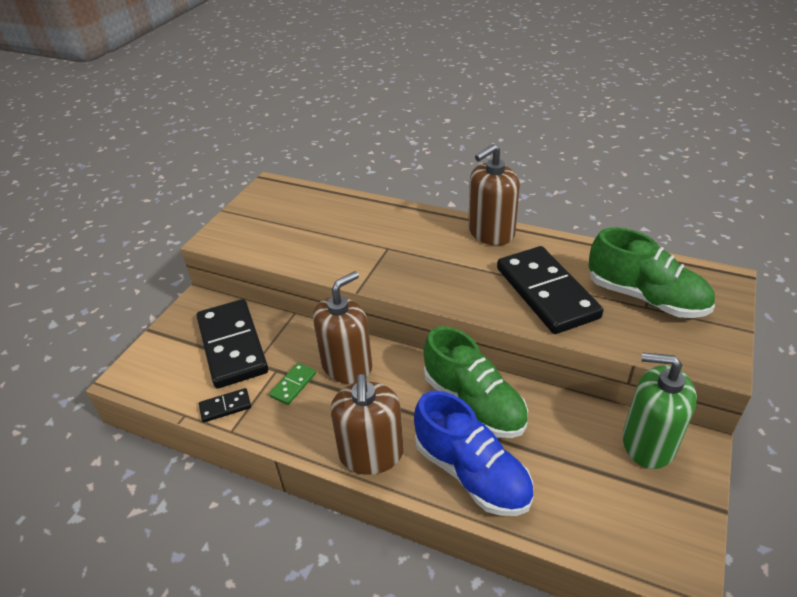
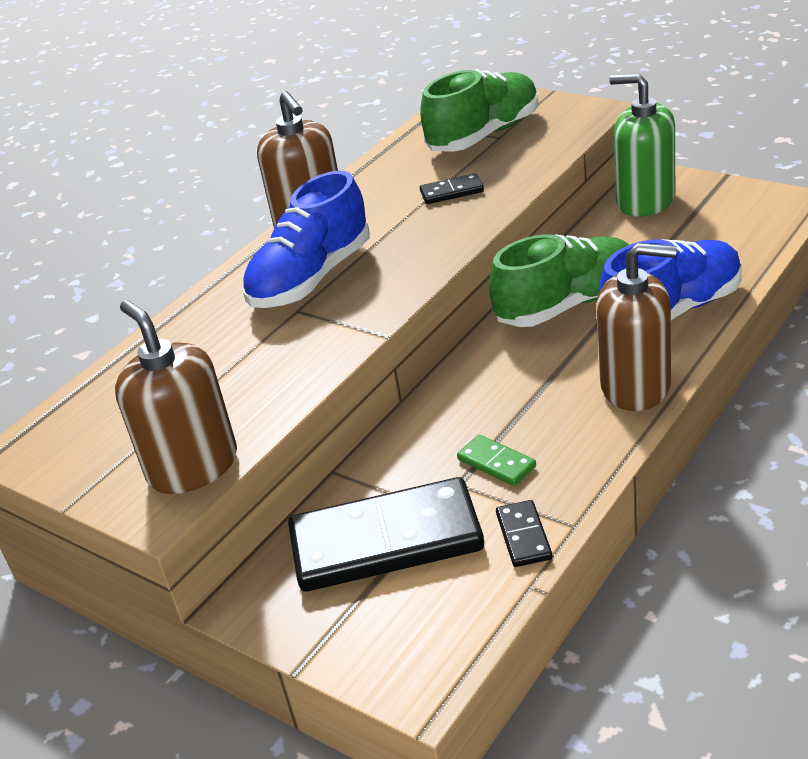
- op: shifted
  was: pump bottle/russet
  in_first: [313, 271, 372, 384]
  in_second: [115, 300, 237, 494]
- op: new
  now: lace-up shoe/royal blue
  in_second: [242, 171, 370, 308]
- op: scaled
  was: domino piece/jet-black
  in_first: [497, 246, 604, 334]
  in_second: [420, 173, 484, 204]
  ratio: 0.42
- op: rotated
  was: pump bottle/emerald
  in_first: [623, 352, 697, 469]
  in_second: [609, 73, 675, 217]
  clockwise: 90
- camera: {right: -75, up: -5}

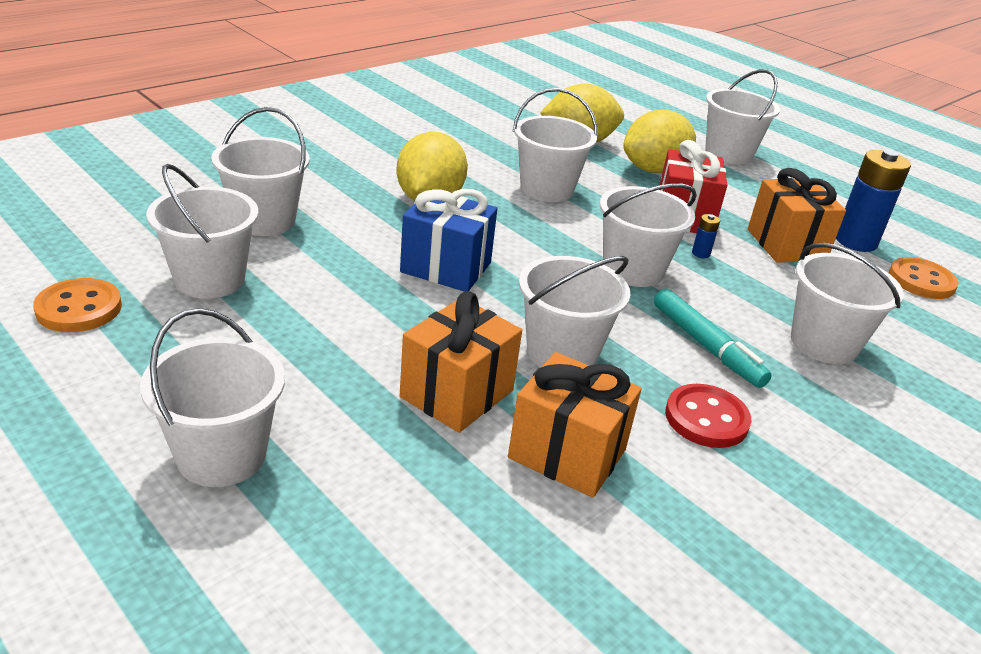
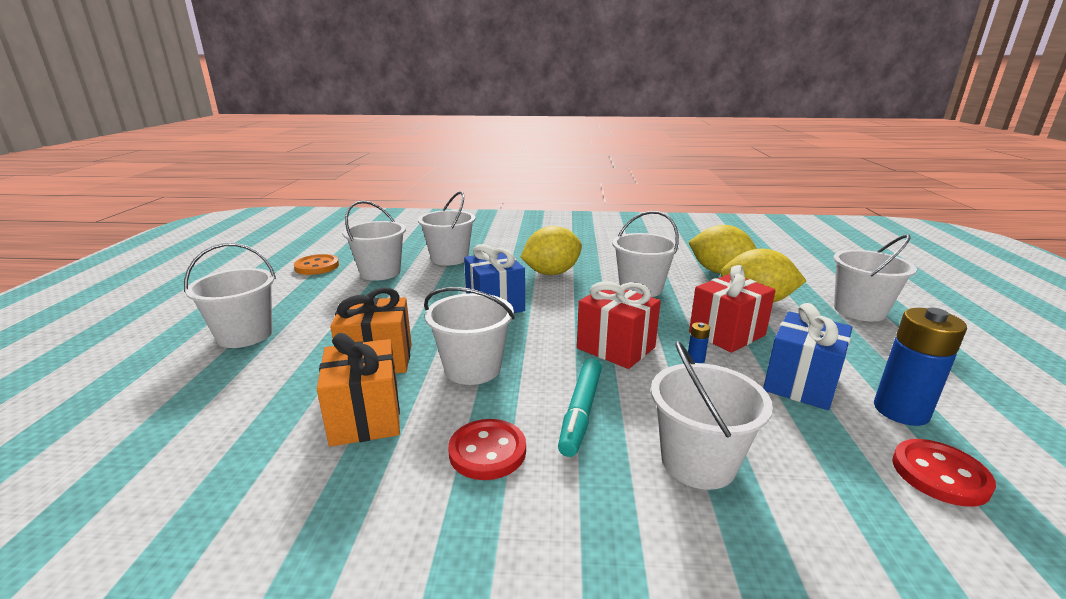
- op: swapped
  was: pail/snow-white
  now: wrapped gift/red
  in_first: [600, 184, 697, 287]
  in_second: [577, 281, 661, 369]
- op: repainted
  was: wrapped gift/orange-coloured
  now: wrapped gift/royal blue
  in_first: [748, 168, 846, 263]
  in_second: [763, 303, 852, 410]
- op: repainted
  was: shirt button/orange-coloured
  now: shirt button/red
  in_first: [889, 257, 959, 299]
  in_second: [892, 439, 996, 507]
- camera: {right: 50, up: -10}

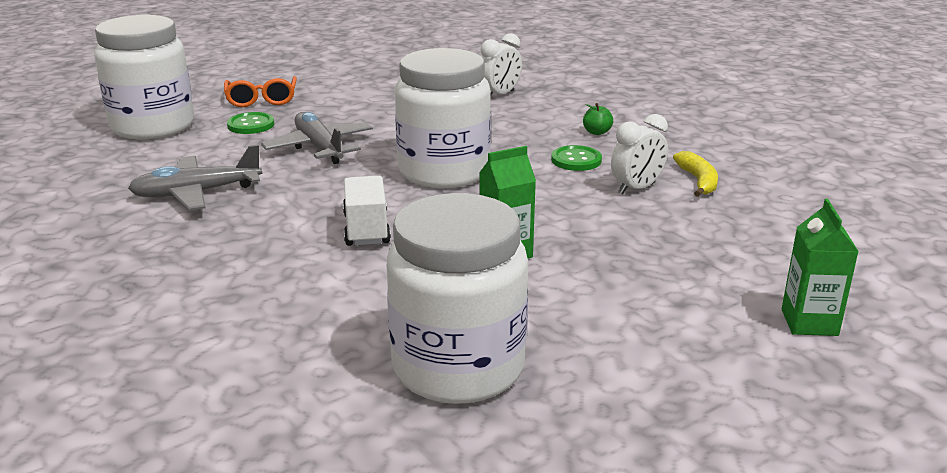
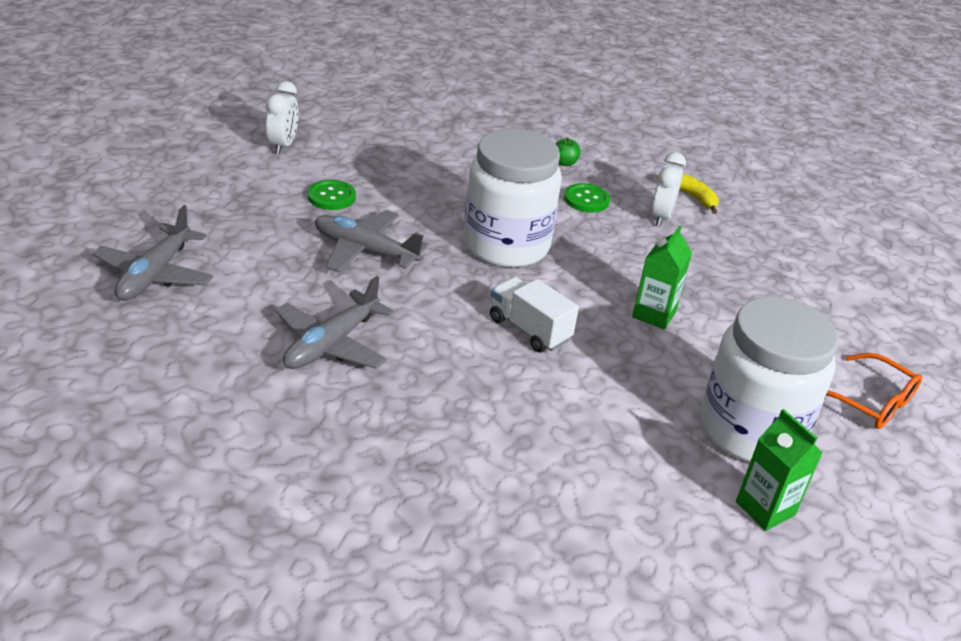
- op: swapped
  was: jar/snow-white
  now: aeroplane/grey
  in_first: [94, 15, 194, 139]
  in_second: [92, 205, 214, 301]
- op: shifted
  was: bedside clock/snow-white
  in_first: [481, 33, 522, 97]
  in_second: [266, 81, 299, 154]
- op: shifted
  was: shirt button/emerald
  in_first: [227, 112, 274, 134]
  in_second: [308, 180, 356, 210]
- op: shifted
  was: juice carton/emerald
  in_first: [782, 199, 859, 336]
  in_second: [736, 409, 822, 531]
- op: shifted
  was: glasses/orange-coloured
  in_first: [224, 76, 297, 107]
  in_second: [826, 353, 922, 429]
- camera: {right: -40, up: 10}

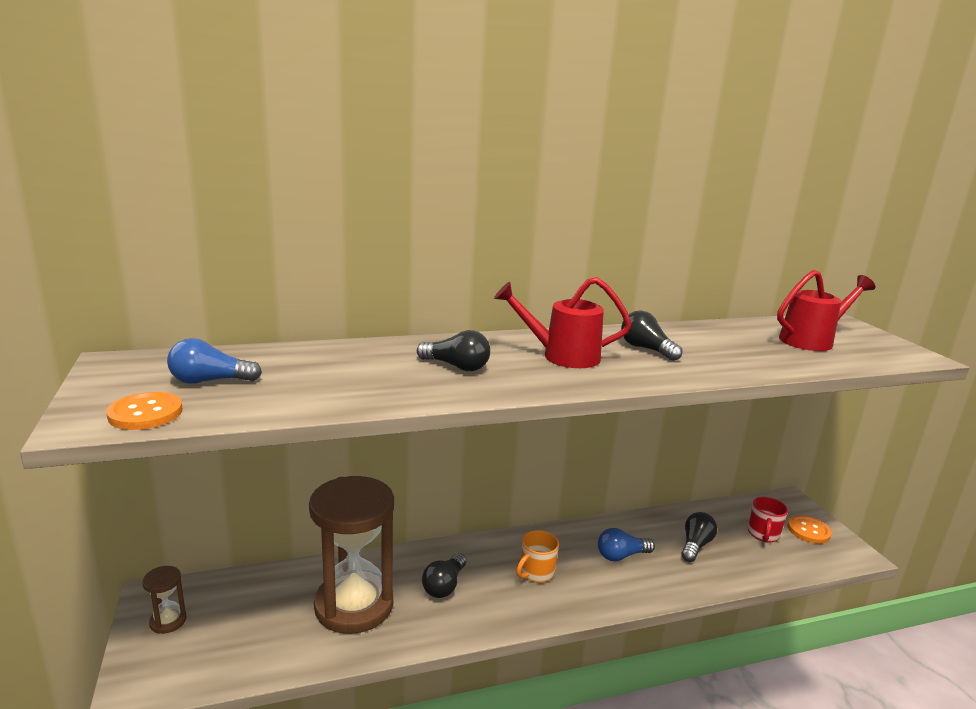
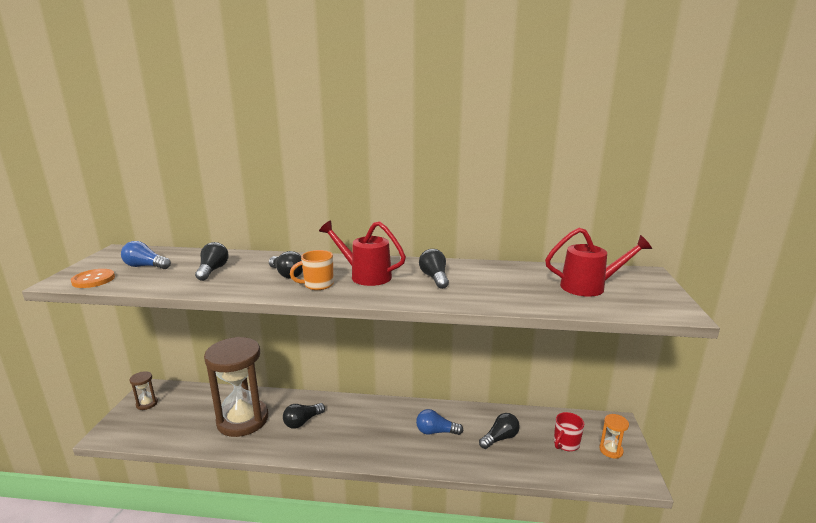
- op: new
  now: lightbulb/jet-black
  in_second: [195, 242, 229, 281]
- op: shifted
  was: tea mug/orange-coloured
  in_first: [516, 530, 559, 583]
  in_second: [290, 250, 334, 290]
- op: swapped
  was: shirt button/orange-coloured
  now: hourglass/orange-coloured
  in_first: [787, 515, 832, 544]
  in_second: [599, 414, 629, 459]
- camera: {right: 25, up: 0}

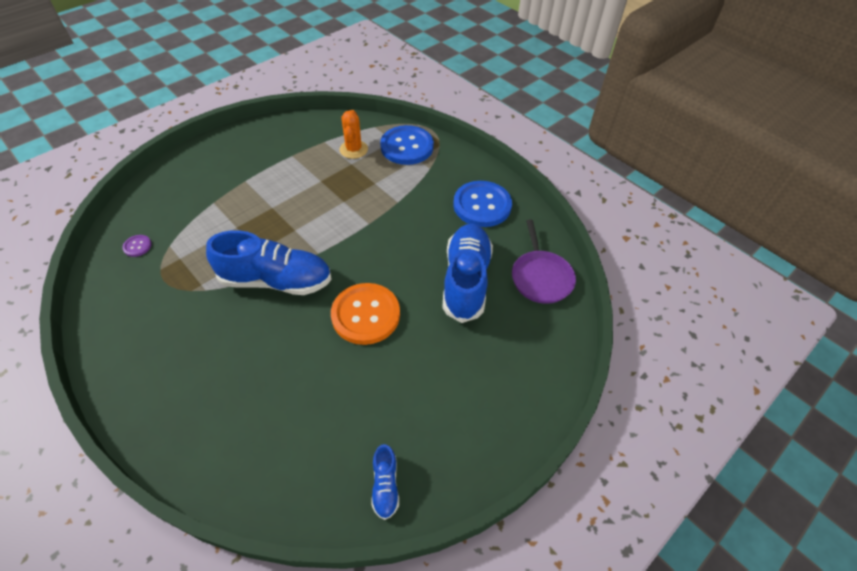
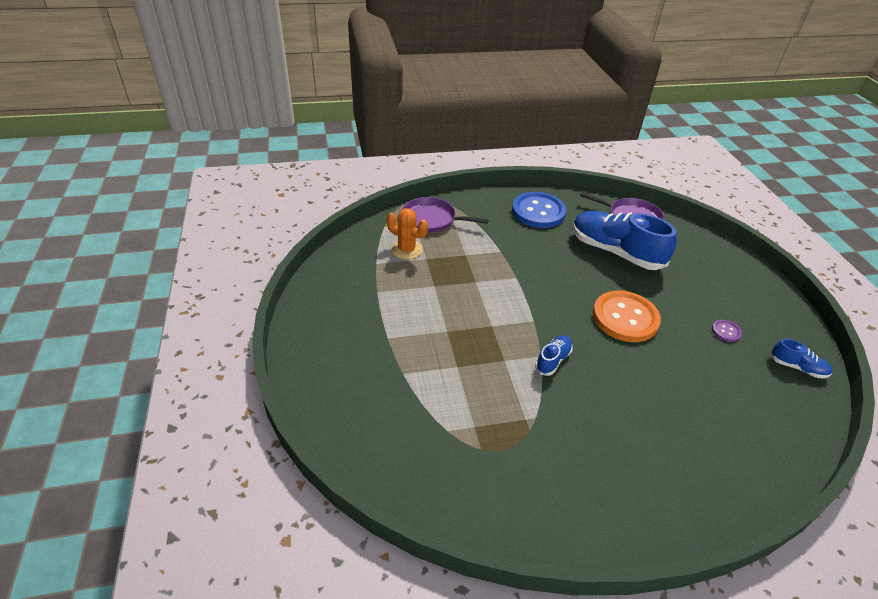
- op: swapped
  was: shirt button/royal blue
  now: skillet/purple
  in_first: [380, 125, 434, 165]
  in_second: [403, 197, 489, 232]
- op: scaled
  was: lace-up shoe/royal blue
  in_first: [206, 230, 332, 295]
  in_second: [535, 335, 573, 376]
  ratio: 0.45
- op: shifted
  was: shirt button/purple
  in_first: [122, 235, 152, 257]
  in_second: [712, 320, 742, 342]
- camera: {right: -60, up: -10}

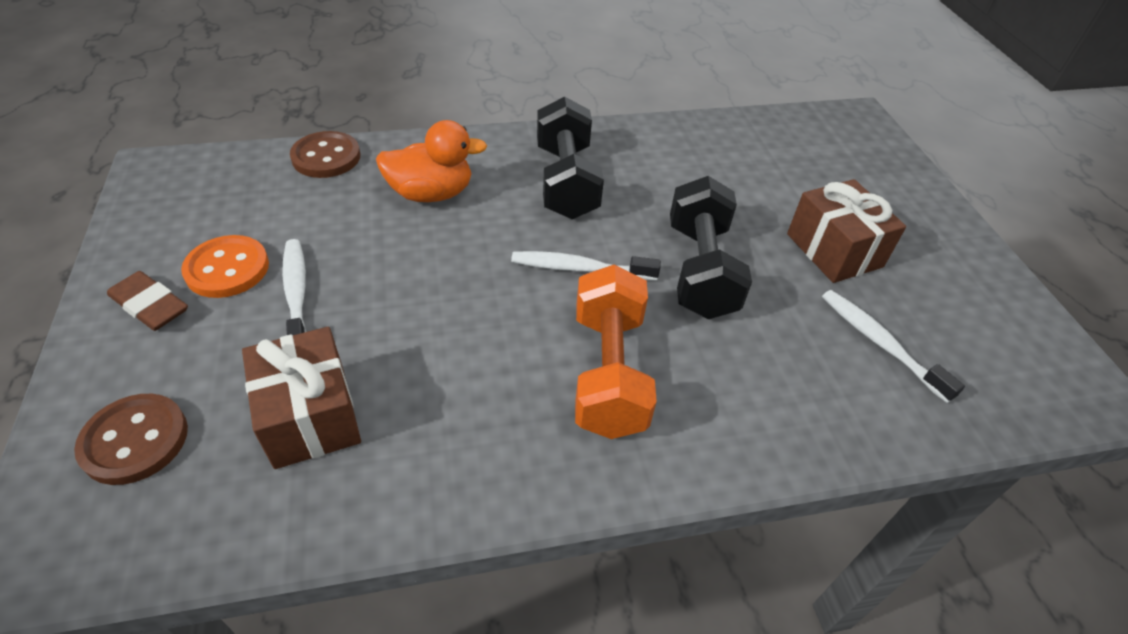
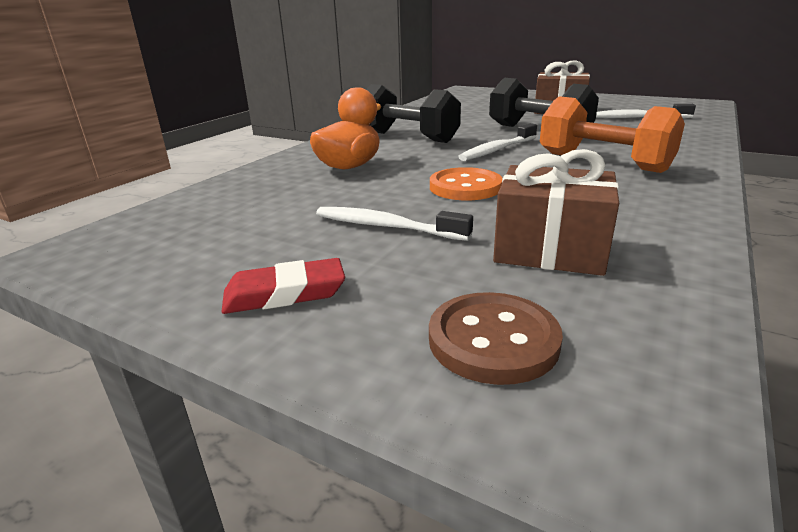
- op: repainted
  was: pencil eraser/russet
  now: pencil eraser/red
  in_first: [107, 271, 188, 331]
  in_second: [221, 258, 345, 314]
- op: shifted
  was: shirt button/orange-coloured
  in_first: [181, 235, 269, 298]
  in_second: [430, 167, 502, 200]
- op: gone
  was: shirt button/russet
  in_first: [290, 131, 360, 178]
- camera: {right: -45, up: -20}

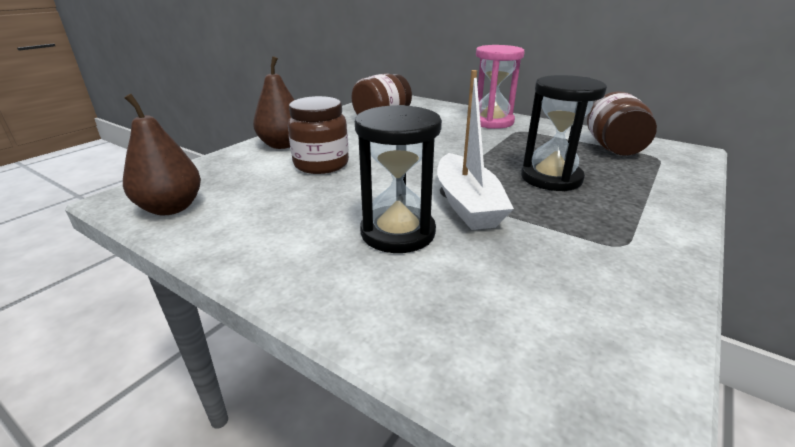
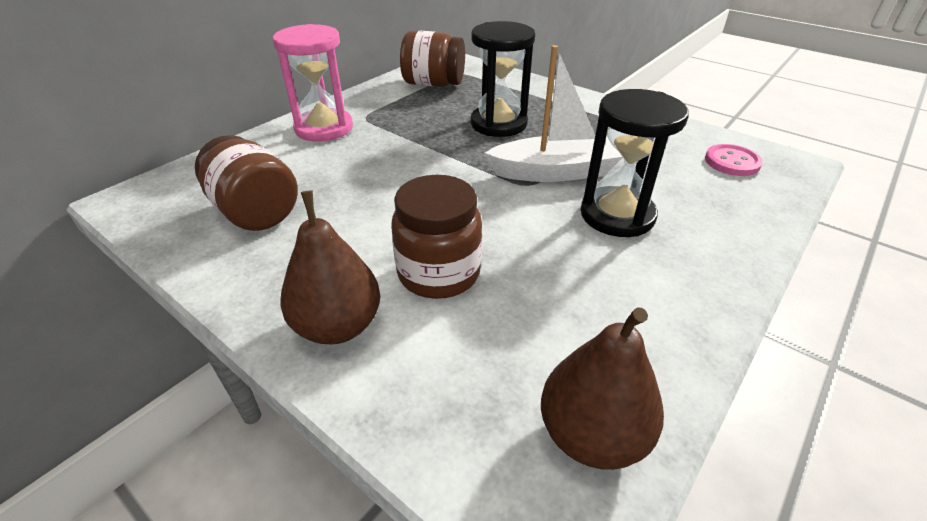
- op: new
  now: shirt button/rosy
  in_second: [705, 144, 763, 176]
- camera: {right: -85, up: 10}

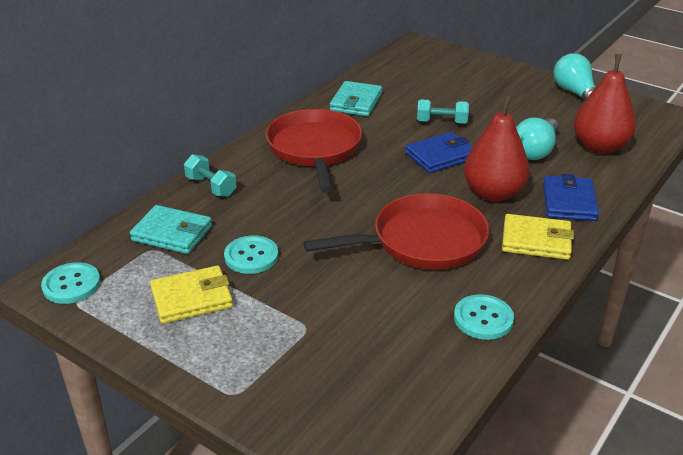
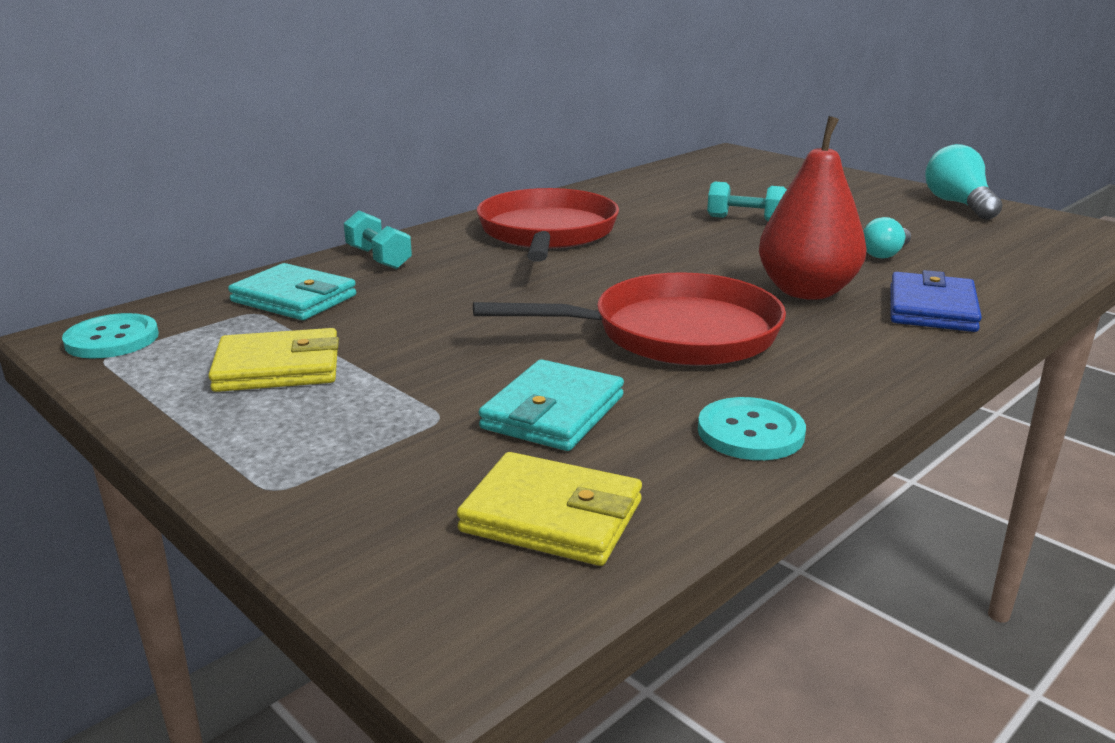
- op: shifted
  was: card wallet/bright yellow
  in_first: [502, 214, 574, 260]
  in_second: [457, 452, 642, 566]
- op: shifted
  was: card wallet/aqua
  in_first: [330, 81, 382, 116]
  in_second: [479, 359, 624, 451]
- op: scaled
  was: lightbulb/aqua
  in_first: [516, 118, 559, 160]
  in_second: [863, 217, 911, 258]
  ratio: 0.62
- op: gone
  was: shirt button/aqua
  in_first: [224, 235, 279, 274]
- op: gone
  was: card wallet/royal blue
  in_first: [405, 132, 473, 173]
- op: gone
  was: pear fruit/red
  in_first: [574, 54, 636, 154]
- camera: {right: 10, up: -10}

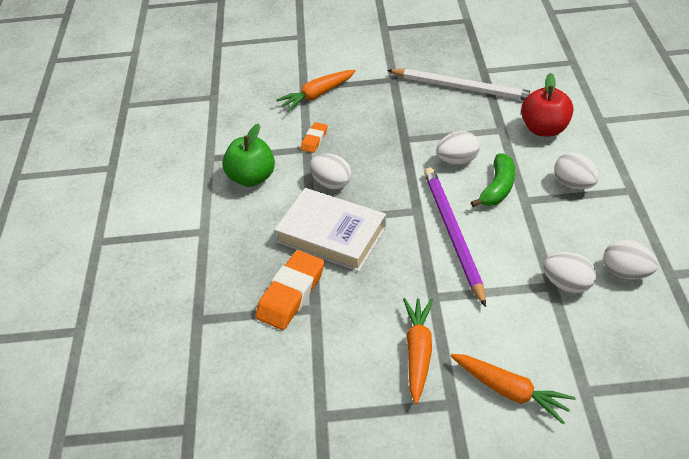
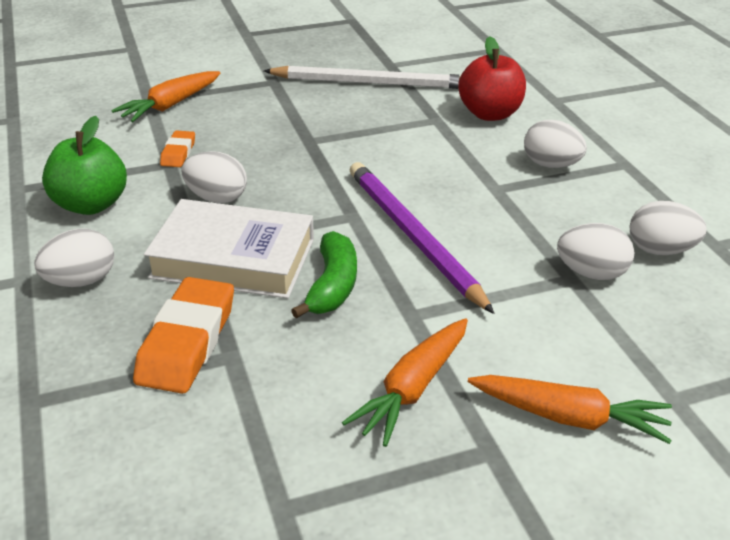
- op: shifted
  was: toy egg/snow-white
  in_first: [436, 131, 480, 164]
  in_second: [34, 229, 114, 287]
- op: shifted
  was: banana/emerald
  in_first: [471, 153, 515, 207]
  in_second: [291, 231, 357, 319]
- op: rotated
  was: carrot/orange-coloured
  in_first: [403, 298, 433, 404]
  in_second: [342, 318, 468, 447]
  clockwise: -135
- camera: {right: -20, up: -10}

